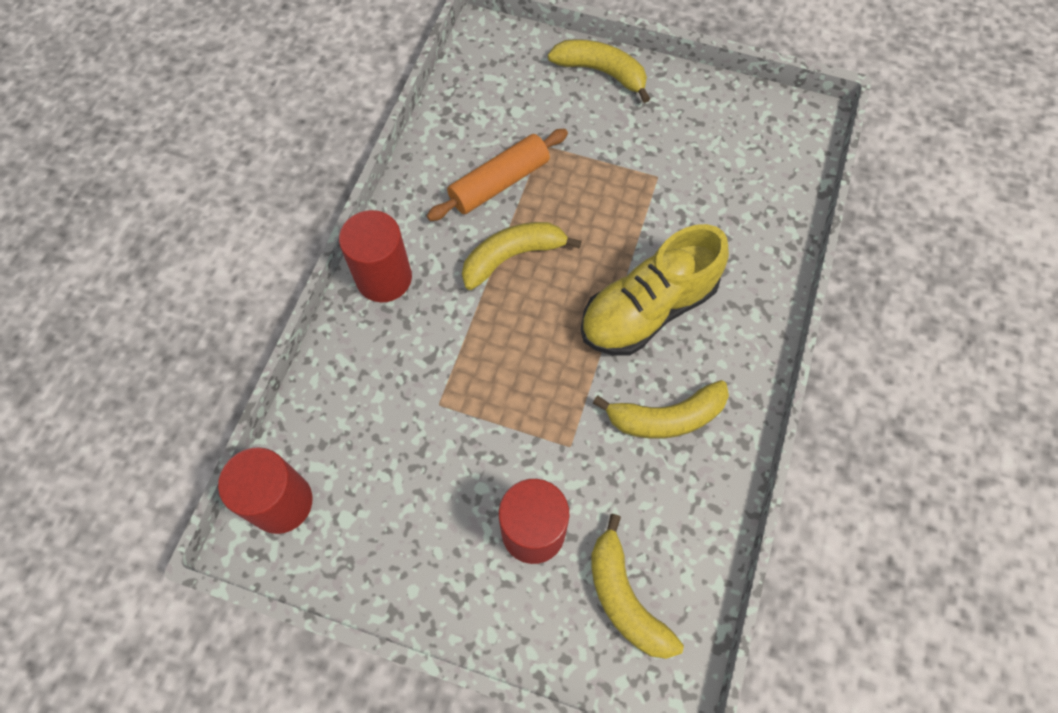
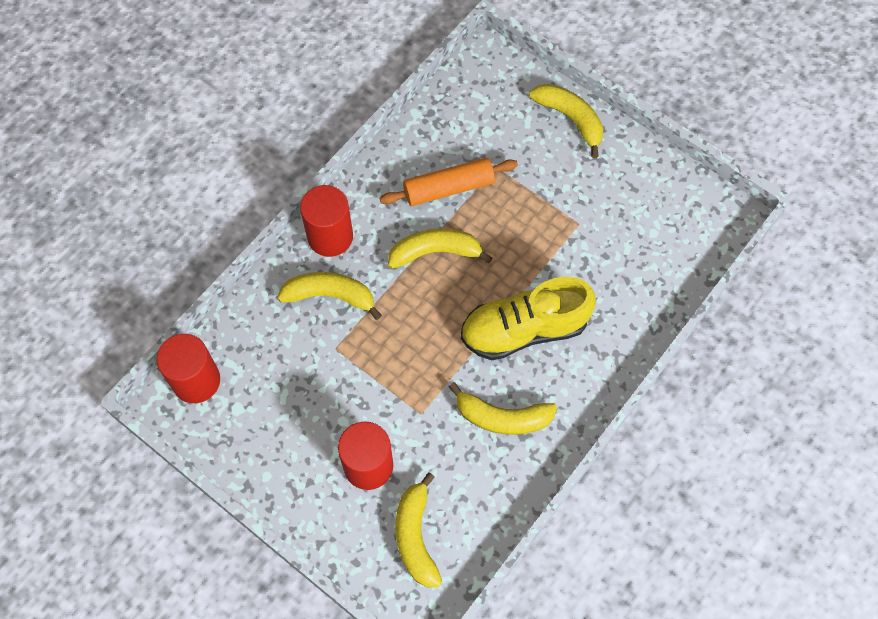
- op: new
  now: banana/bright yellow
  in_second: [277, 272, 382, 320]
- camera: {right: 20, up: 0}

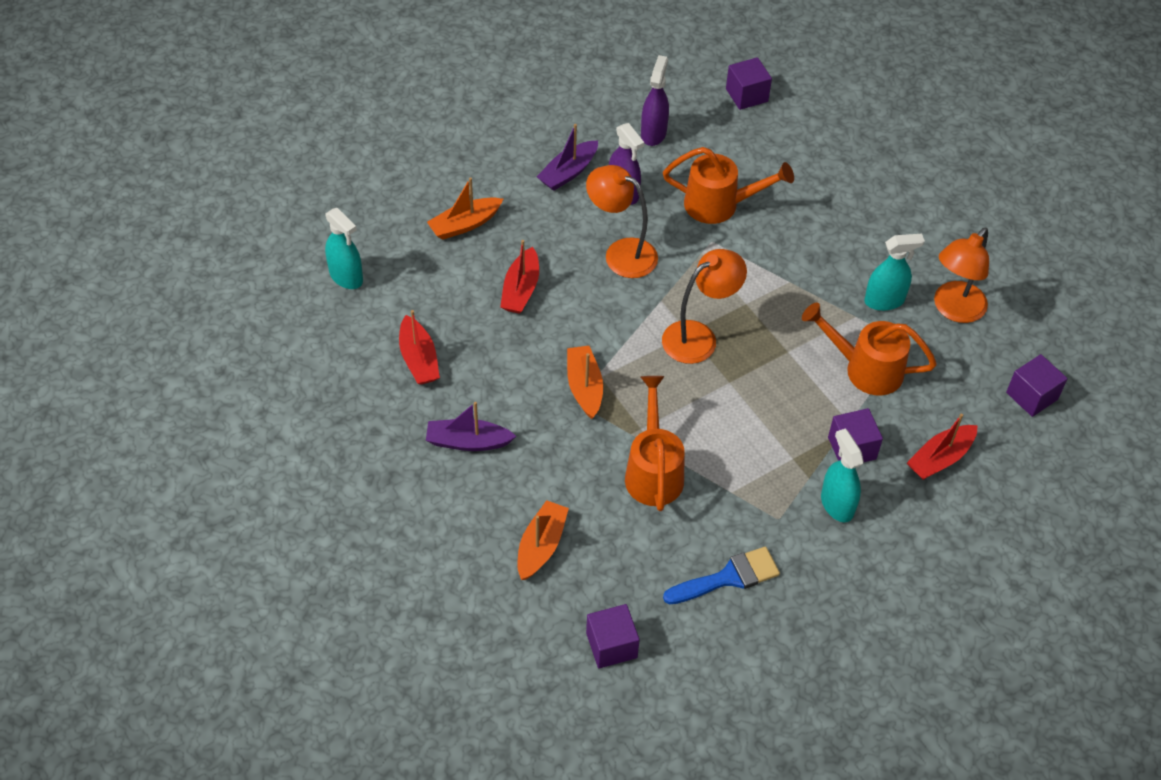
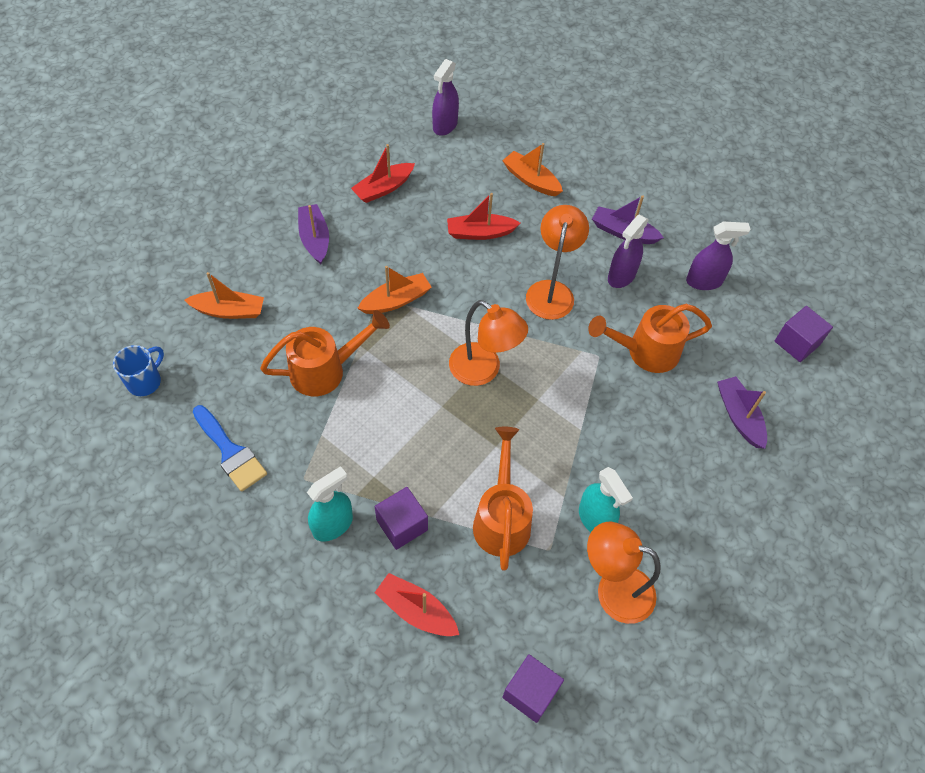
- op: swapped
  was: cube/purple
  now: tea mug/royal blue
  in_first: [586, 604, 640, 668]
  in_second: [113, 345, 164, 396]
- op: repainted
  was: spray cleaner/aqua
  now: spray cleaner/purple
  in_first: [325, 208, 363, 289]
  in_second: [432, 59, 459, 136]
- op: rotated
  was: watering can/orange-coloured
  in_first: [663, 147, 794, 224]
  in_second: [588, 304, 712, 373]
  clockwise: 90
- op: new
  now: toy boat/purple
  in_second: [717, 376, 767, 449]
- camera: {right: 70, up: 5}

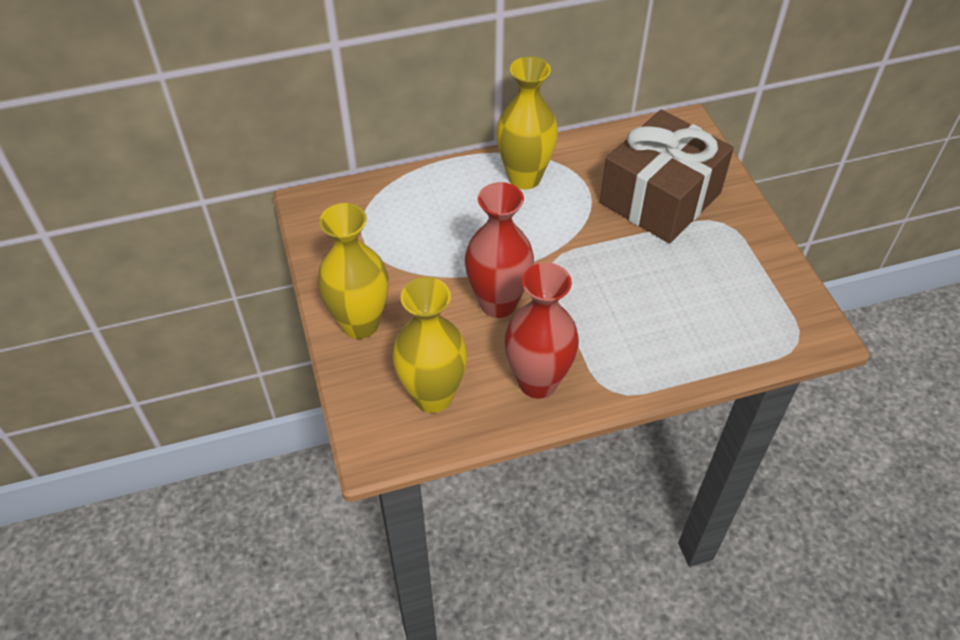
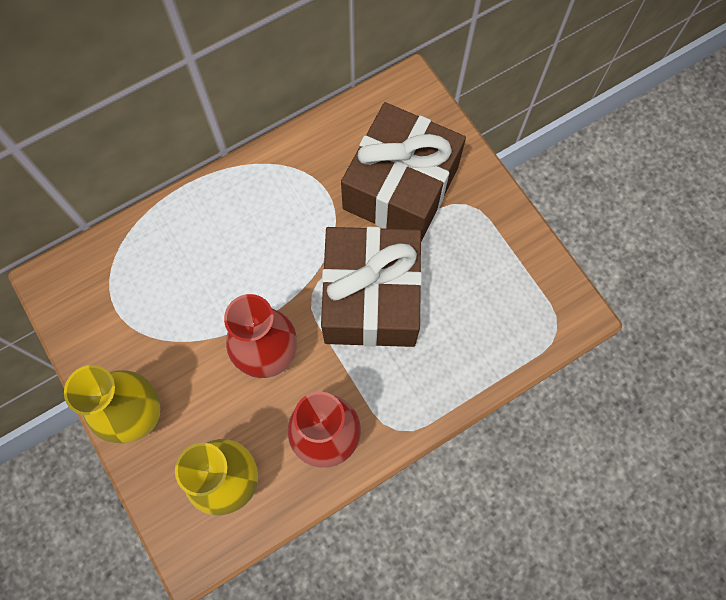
- op: new
  now: wrapped gift/russet
  in_second: [321, 227, 422, 347]
- op: gone
  was: tall vase/bright yellow
  in_first: [496, 56, 558, 190]
- camera: {right: -15, up: 20}

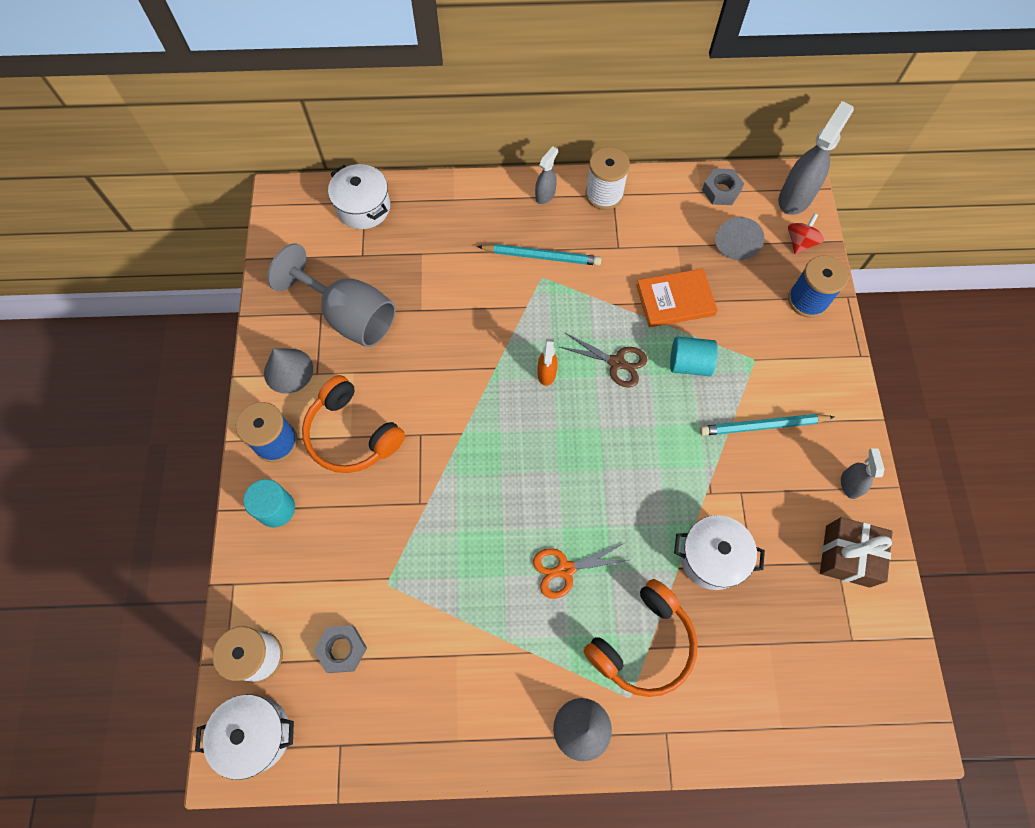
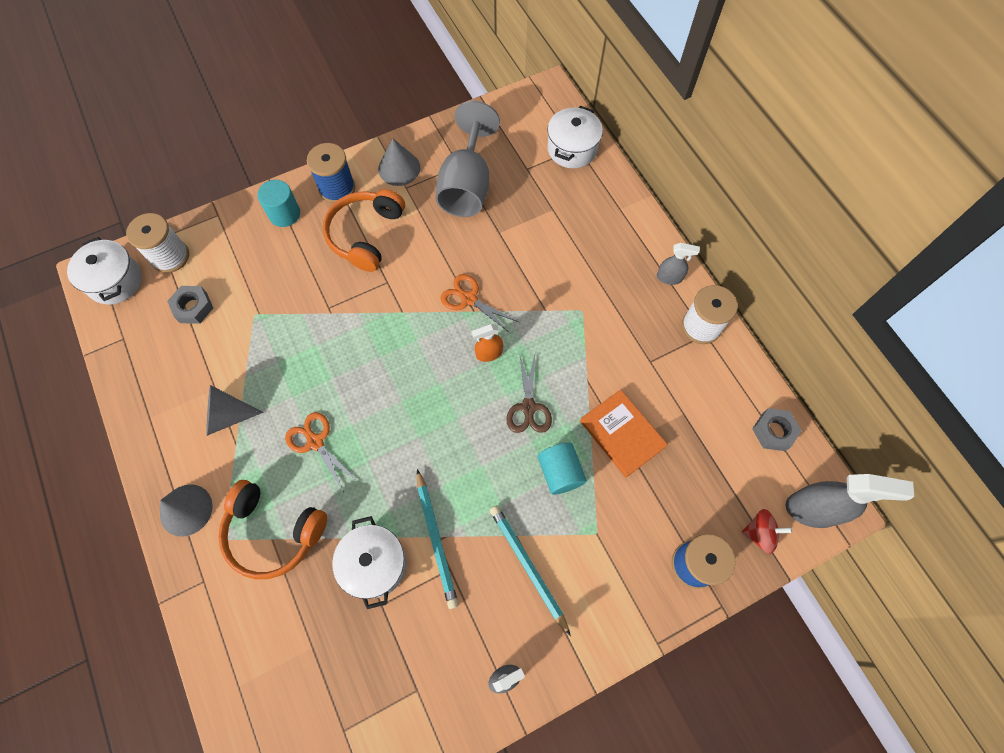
- op: shifted
  was: cone/grey
  in_first: [715, 217, 765, 260]
  in_second: [206, 385, 264, 436]
- op: shifted
  was: wooden pencil/aqua
  in_first: [477, 244, 601, 266]
  in_second: [417, 469, 459, 609]
- op: new
  now: shears/orange-coloured
  in_second: [440, 274, 519, 333]
- op: gone
  was: wrapped gift/russet
  in_first: [820, 517, 892, 588]
- camera: {right: 65, up: 0}

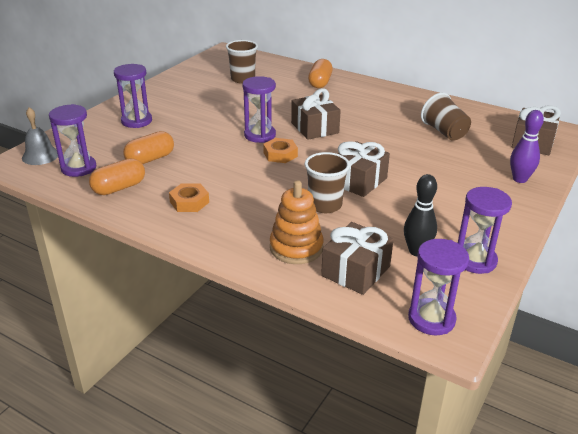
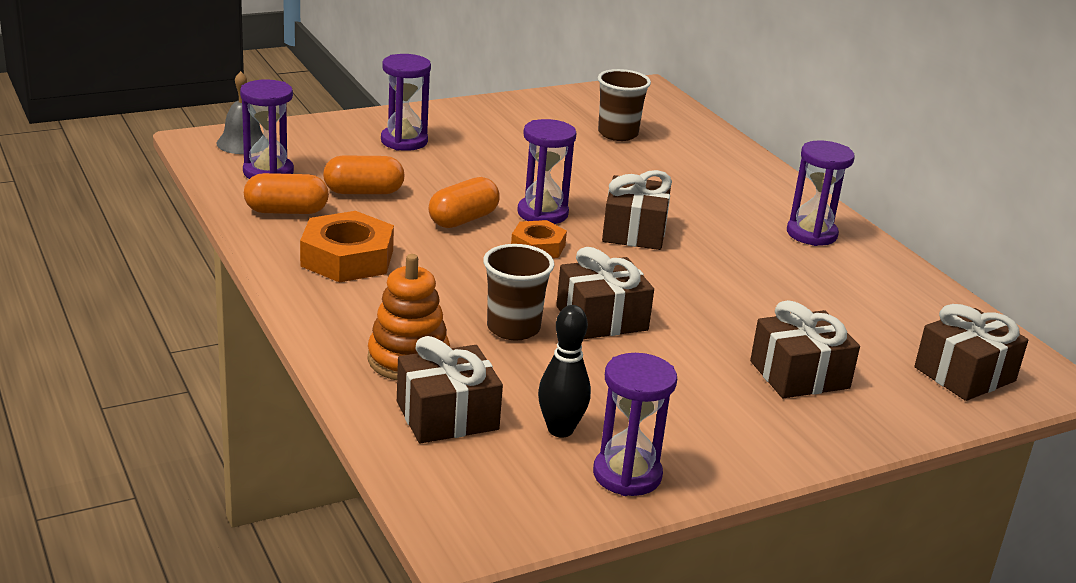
- op: scaled
  was: hexagon nut/orange-coloured
  in_first: [169, 183, 209, 212]
  in_second: [300, 211, 394, 282]
  ratio: 1.67
- op: shifted
  was: capsule/orange-coloured
  in_first: [308, 59, 333, 88]
  in_second: [429, 177, 500, 228]
- op: new
  now: wrapped gift/russet
  in_second: [750, 300, 860, 398]
- op: shifted
  was: hourglass/purple
  in_first: [408, 239, 469, 335]
  in_second: [787, 140, 855, 246]
- op: gone
  was: beaker/russet
  in_first: [421, 93, 471, 141]
- op: gone
  was: skittle/purple
  in_first: [510, 110, 544, 183]
- camera: {right: 30, up: -5}

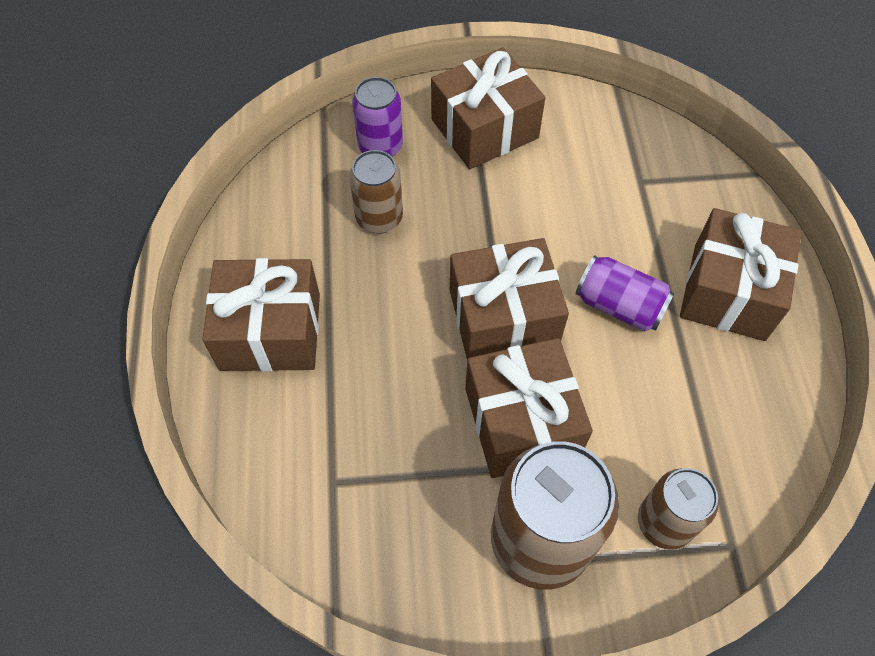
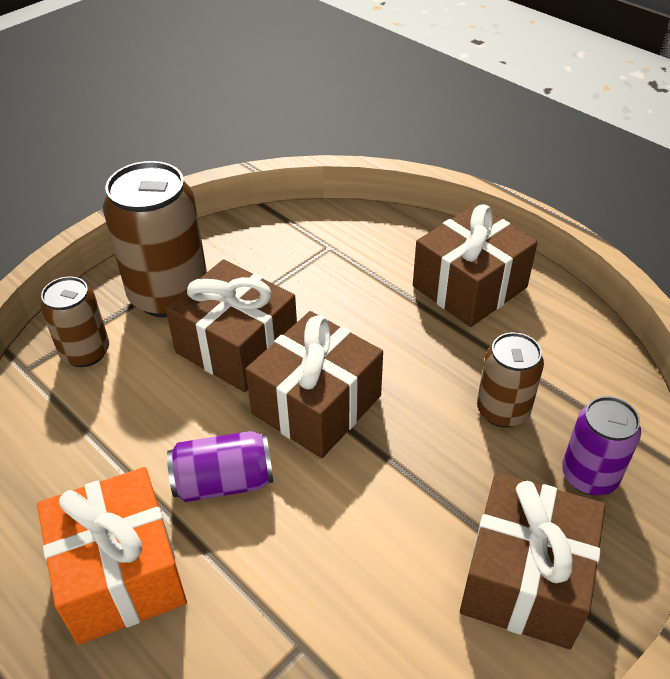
- op: repainted
  was: wrapped gift/russet
  now: wrapped gift/orange-coloured
  in_first: [680, 208, 802, 341]
  in_second: [37, 467, 187, 645]
- camera: {right: 140, up: -15}

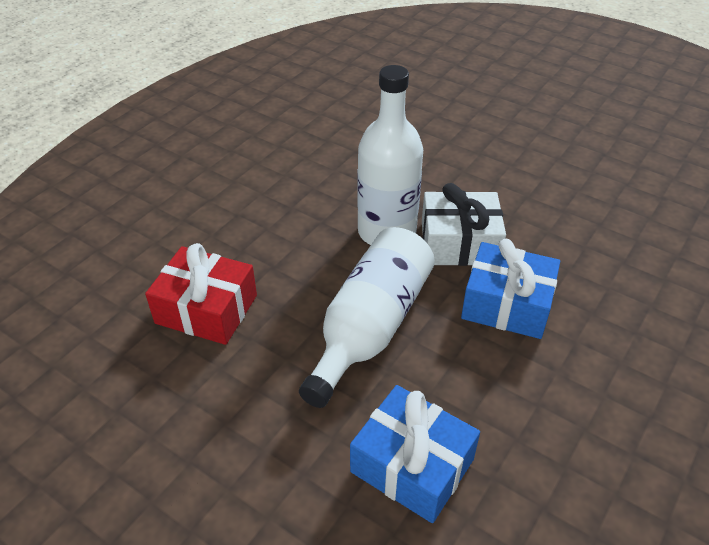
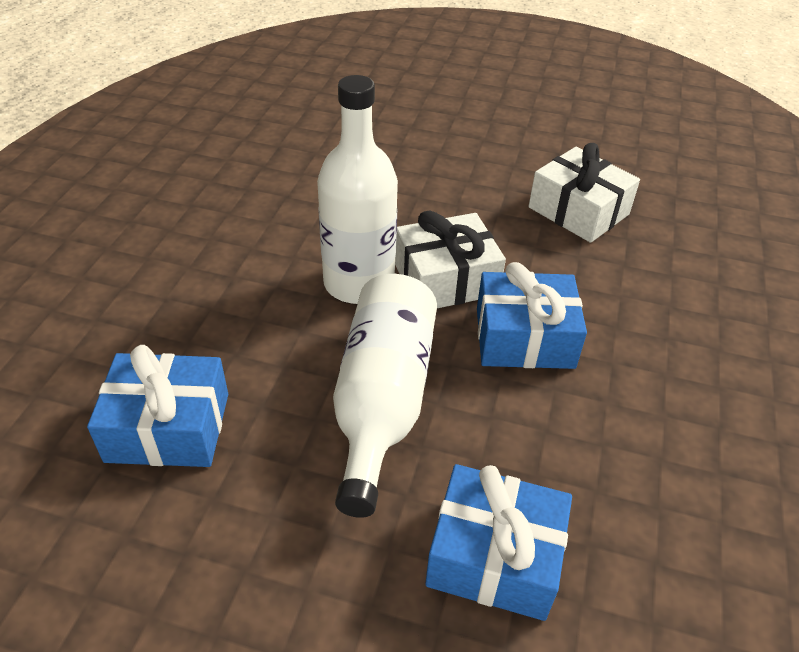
- op: repainted
  was: wrapped gift/red
  now: wrapped gift/royal blue
  in_first: [145, 243, 257, 345]
  in_second: [87, 345, 228, 467]
- op: new
  now: wrapped gift/snow-white
  in_second: [529, 143, 640, 243]
- camera: {right: -20, up: 0}

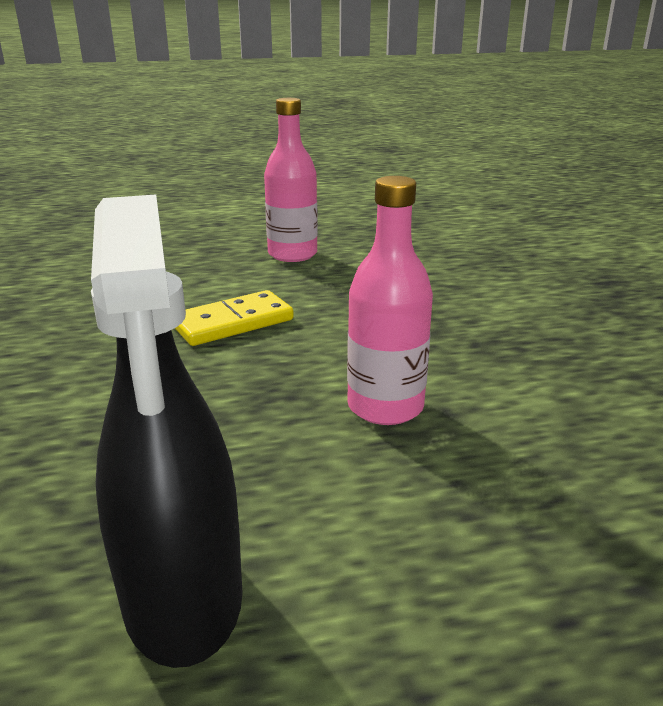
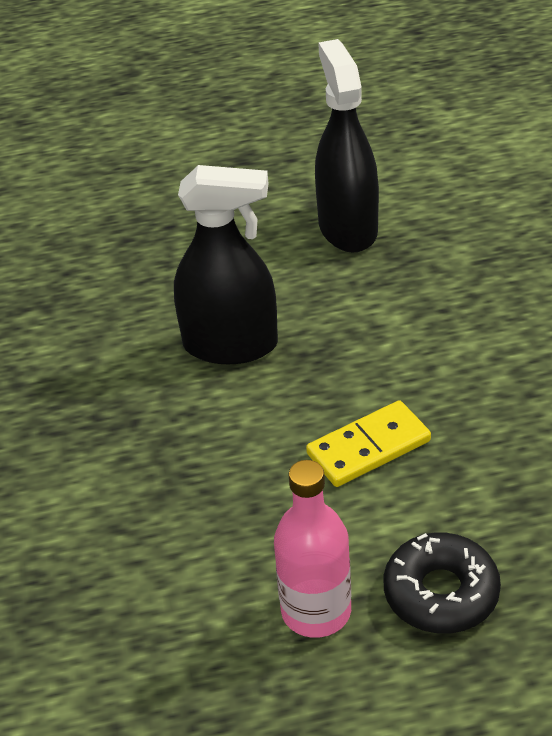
- op: swapped
  was: flask/rosy
  now: spray cleaner/jet-black
  in_first: [347, 176, 433, 425]
  in_second: [174, 165, 278, 364]
- op: new
  now: donut/jet-black
  in_second: [383, 533, 501, 633]
- camera: {right: -175, up: 15}

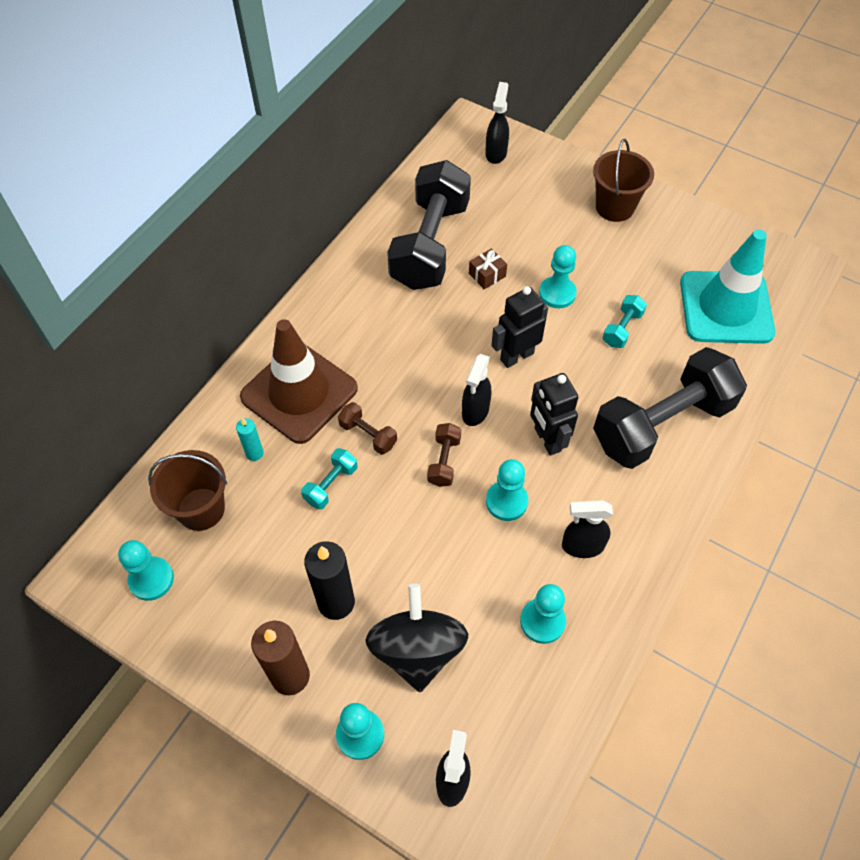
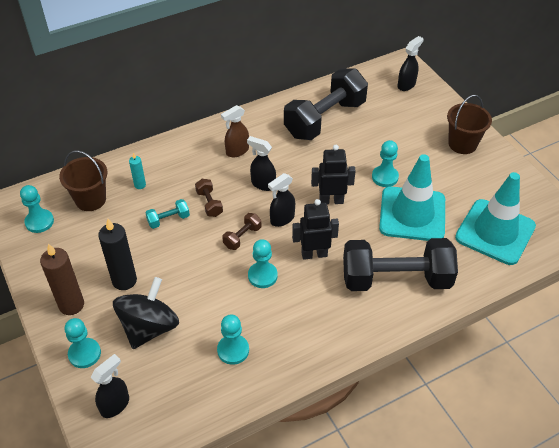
- op: new
  now: spray cleaner/russet
  in_second: [221, 105, 249, 157]
- op: shifted
  was: spray cleaner/jet-black
  in_first: [562, 500, 613, 558]
  in_second: [247, 136, 276, 191]
- op: rotated
  was: toy robot/jet-black
  in_first: [530, 373, 578, 456]
  in_second: [292, 199, 339, 260]
  clockwise: 75
- op: swapped
  was: hand weight/aqua
  now: safety cone/aqua
  in_first: [603, 295, 647, 348]
  in_second: [379, 154, 445, 241]
- op: gone
  was: safety cone/russet
  in_first: [240, 319, 358, 444]
- op: gone
  was: wrapped gift/russet
  in_first: [469, 248, 507, 289]
- camera: {right: 30, up: -10}

